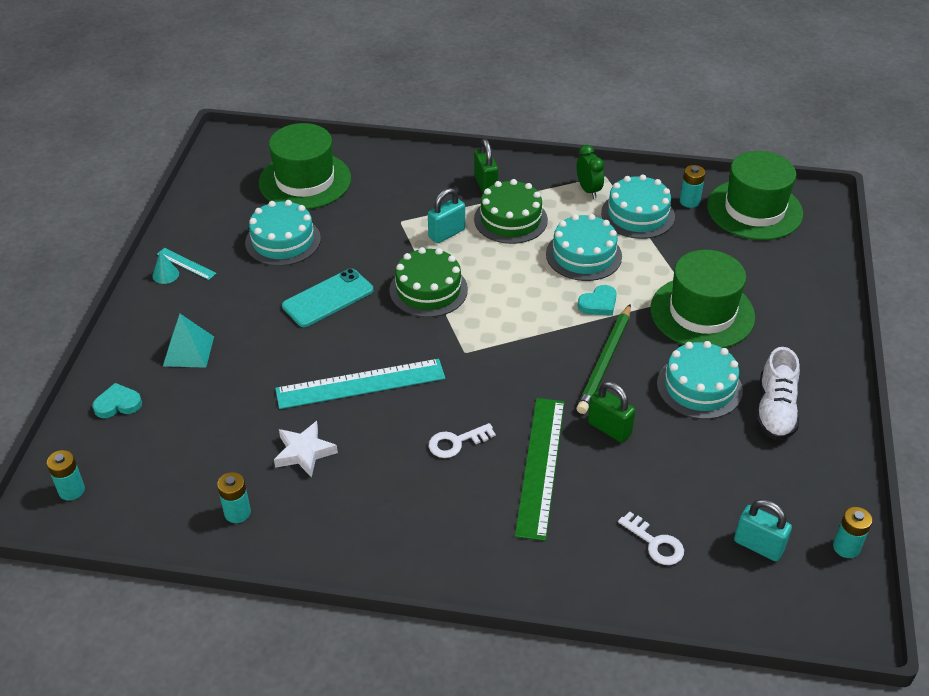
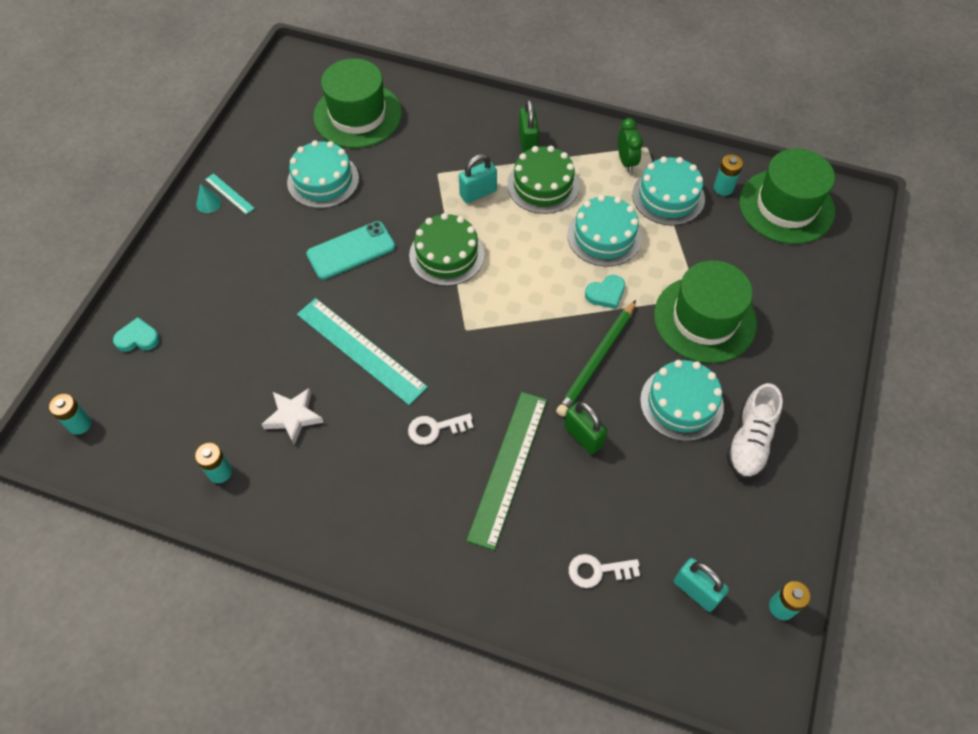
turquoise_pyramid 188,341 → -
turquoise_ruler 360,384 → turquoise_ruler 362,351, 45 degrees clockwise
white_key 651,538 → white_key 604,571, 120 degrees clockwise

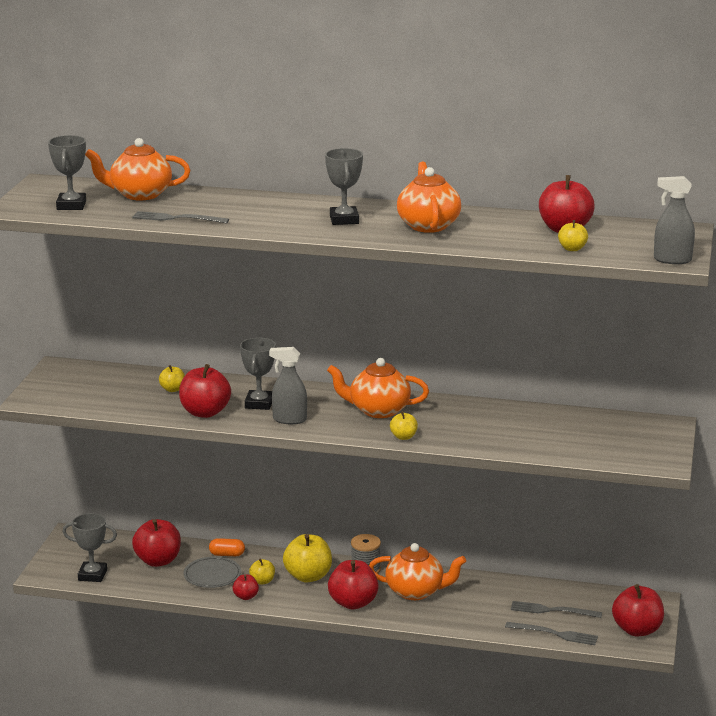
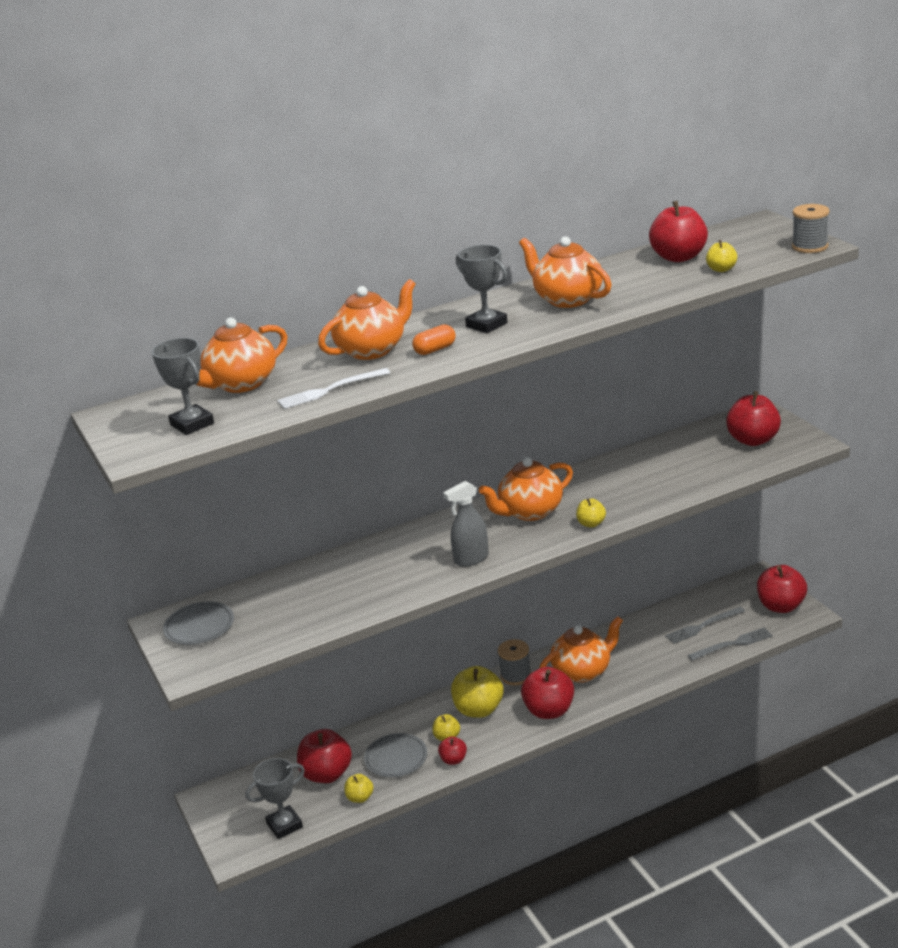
grey_fork 180,217 → white_fork 334,388
yellow_apple 172,378 → yellow_apple 359,788, moved
red_apple 205,391 → red_apple 753,418, moved
orange_capsule 227,547 → orange_capsule 434,339, moved
grey_trophy 258,374 → -
grey_spray_bottle 674,220 → grey_spool 811,228
- → grey_plate 198,623
- → orange_teapot 367,319

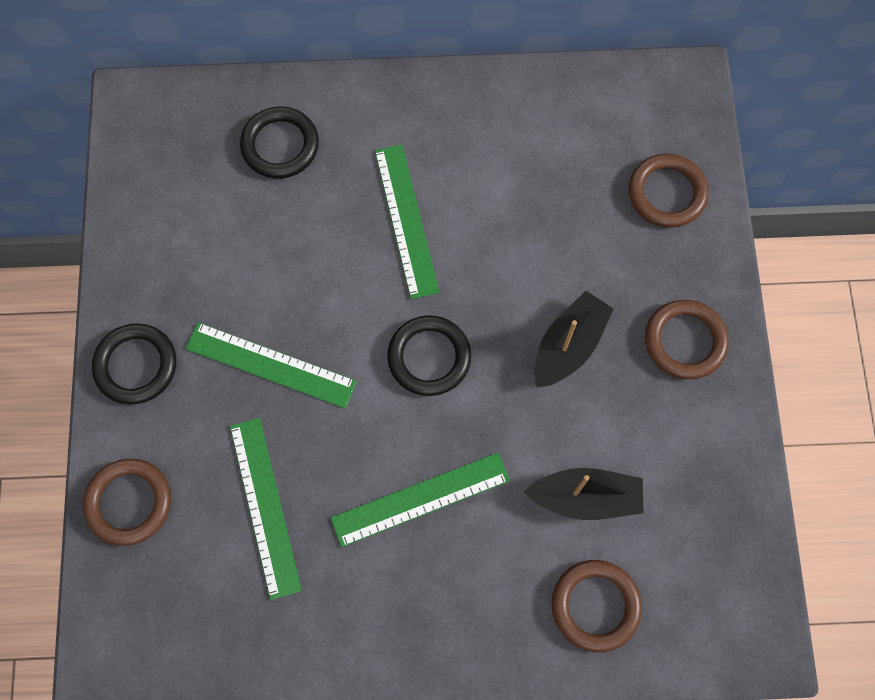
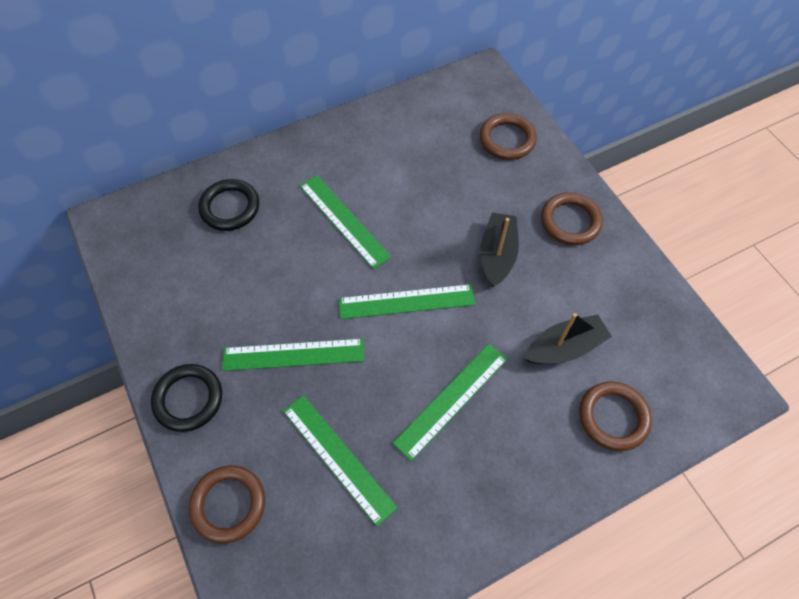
black_ring 429,355 → green_ruler 407,301

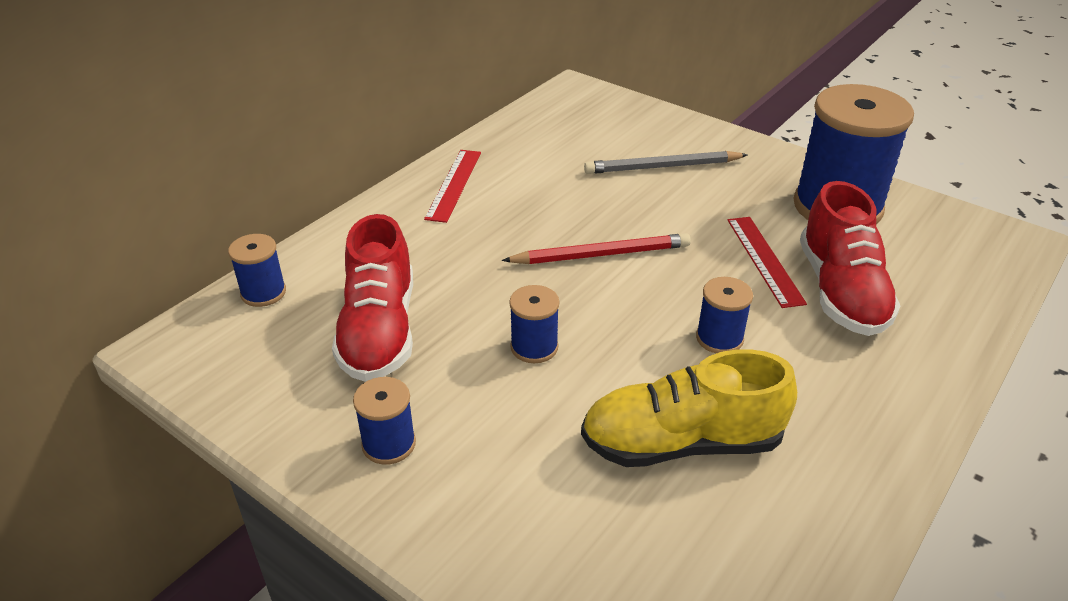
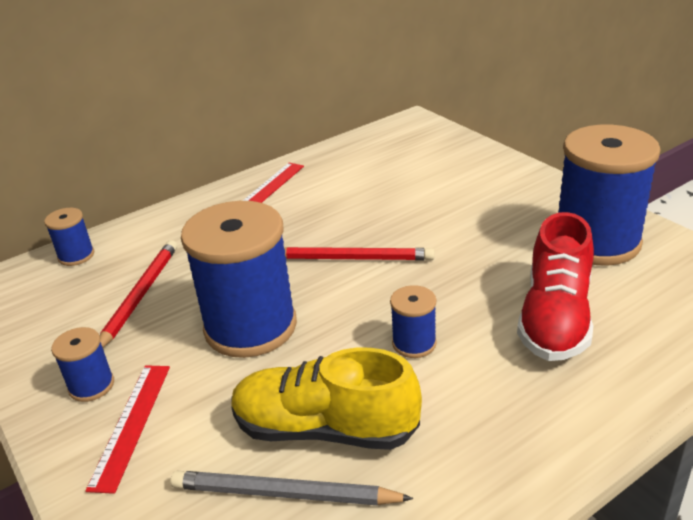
red_shoe 372,298 → red_pencil 138,294
blue_spool 534,324 → blue_spool 239,279, x2.22
grey_pencil 665,162 → grey_pencil 292,488, moved
red_ruler 767,262 → red_ruler 127,429, moved

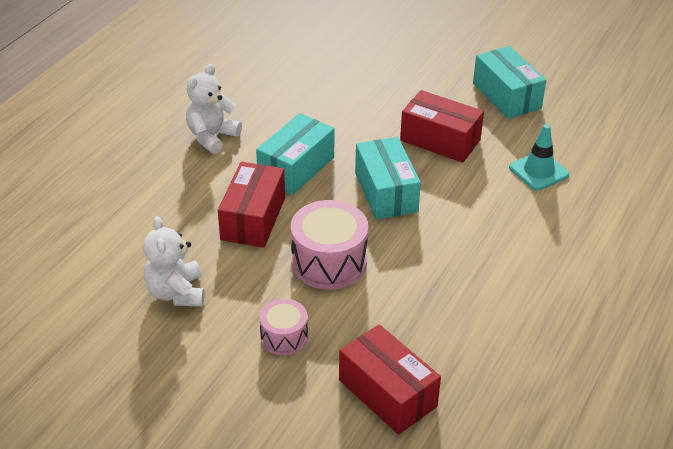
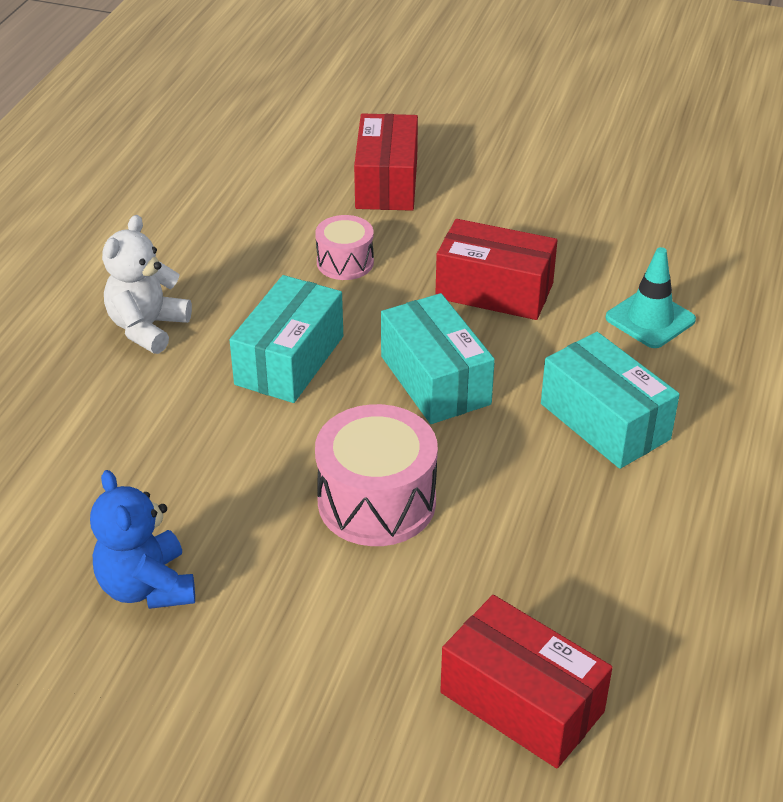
white_teddy_bear 174,261 → blue_teddy_bear 142,539
red_box 251,205 → red_box 386,162, moved
pink_drum 283,327 → pink_drum 344,247, moved
turquoise_box 510,82 → turquoise_box 610,400, moved

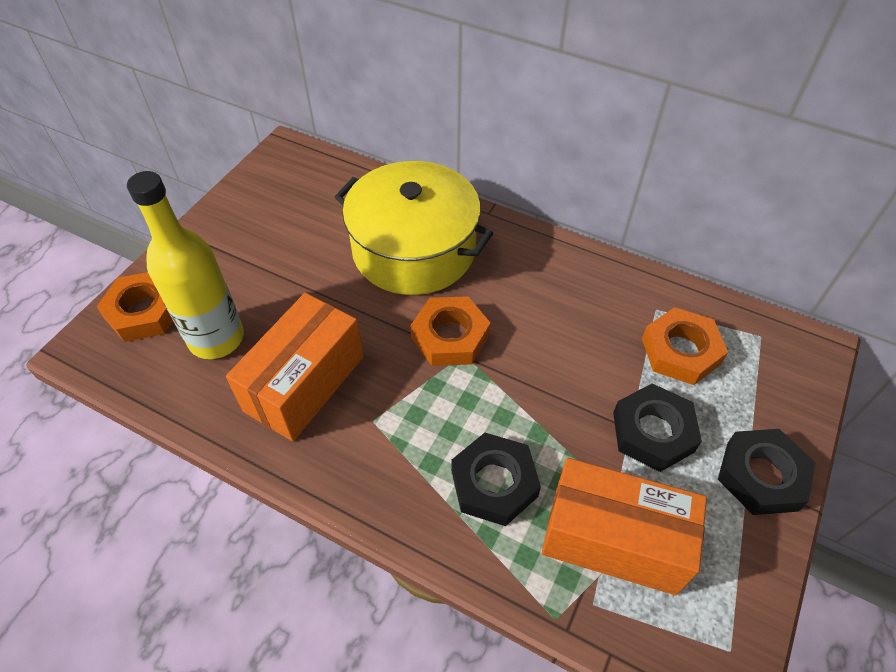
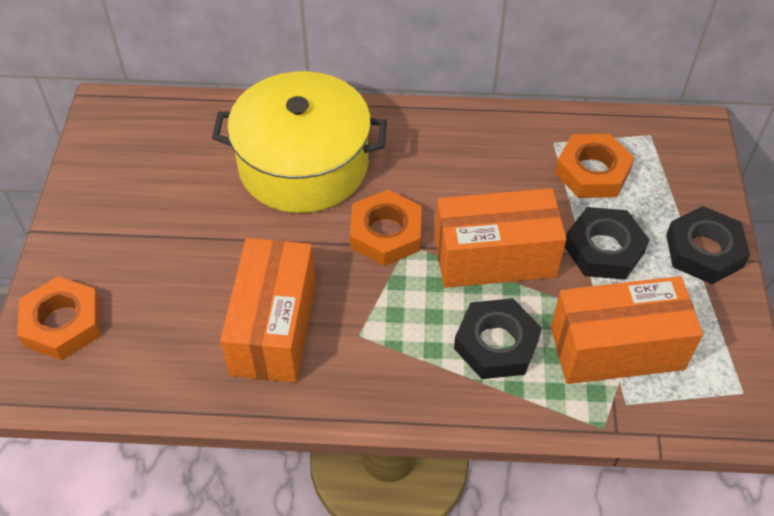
yellow_bottle 185,265 → -
- → orange_box 501,238

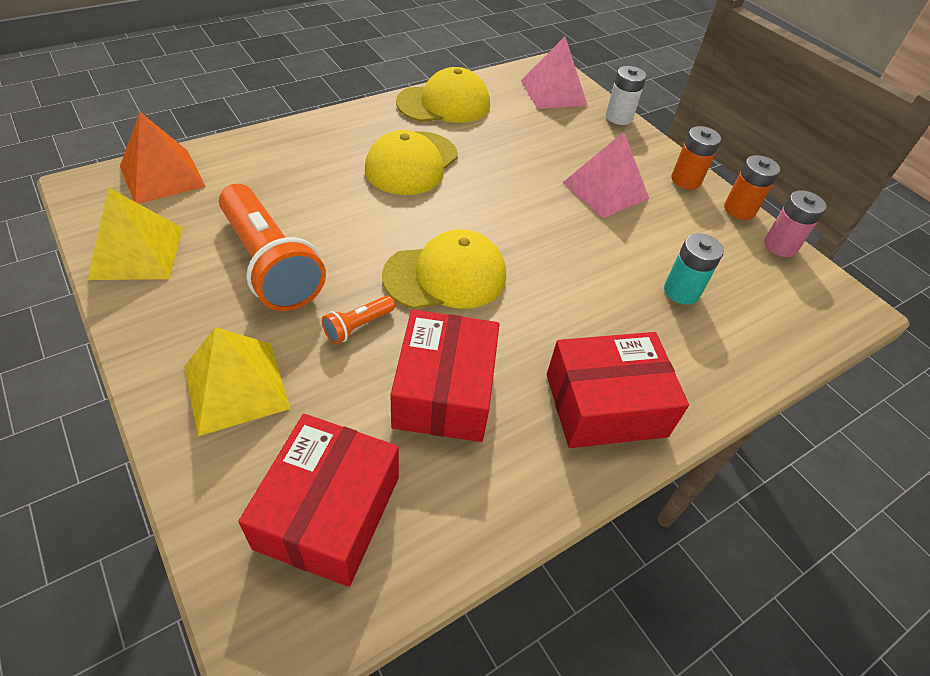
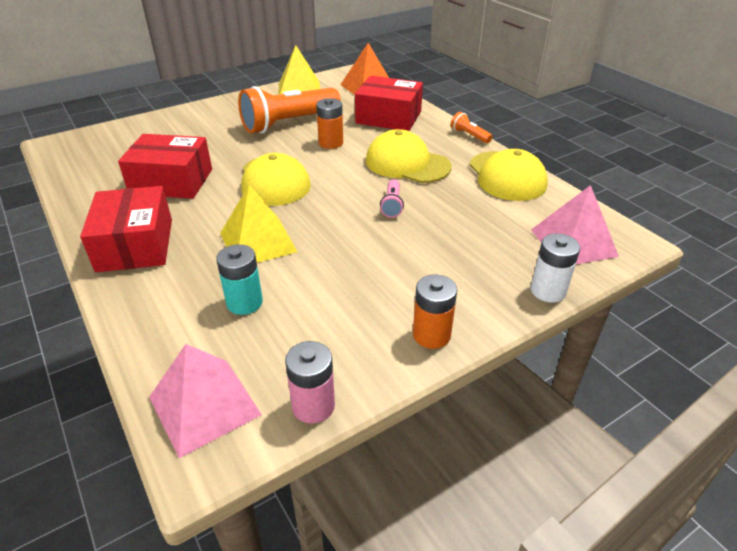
yellow_pyramid 237,381 → yellow_pyramid 259,224, moved
red_box 318,500 → red_box 389,103, moved
orange_flashlight 358,319 → orange_flashlight 472,127, moved
pink_pyramid 606,175 → pink_pyramid 205,401, moved
orange_battery 752,187 → orange_battery 329,123, moved
- → pink_flashlight 392,198

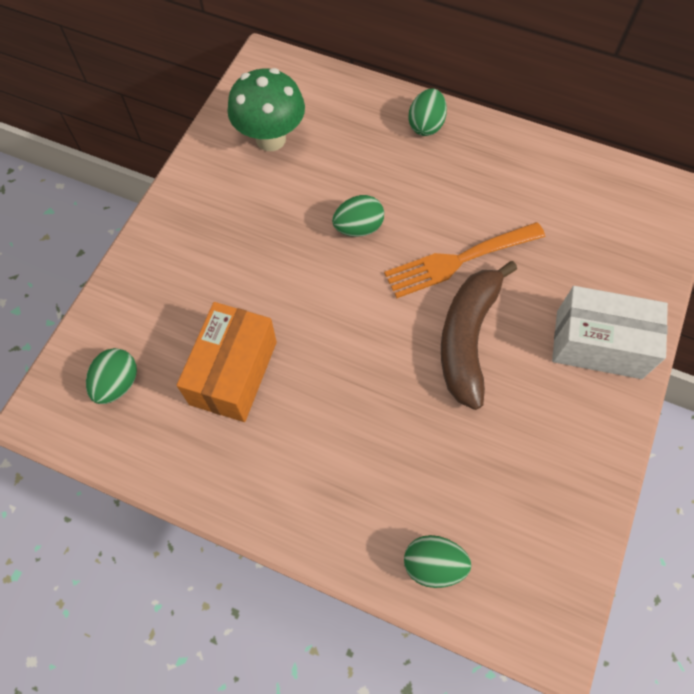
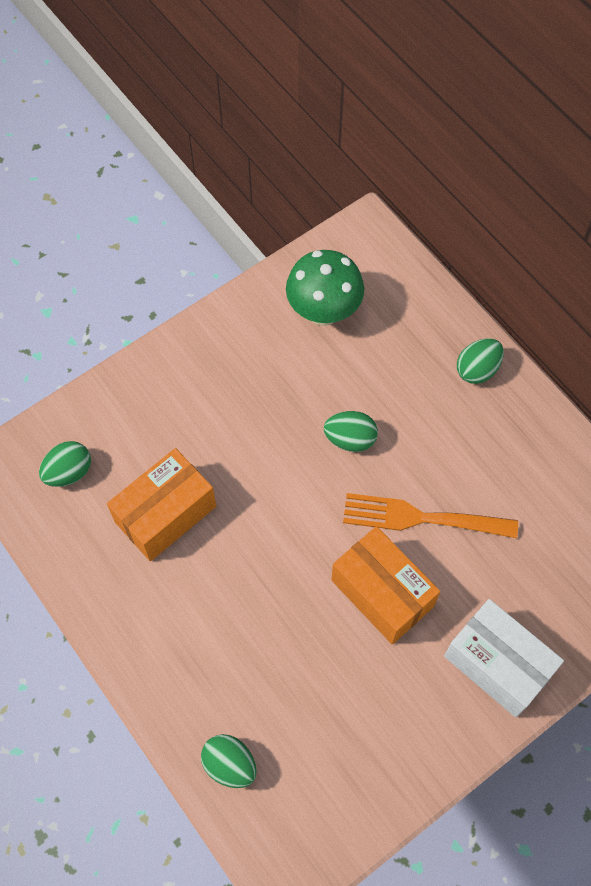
brown_banana 479,335 → orange_box 385,585

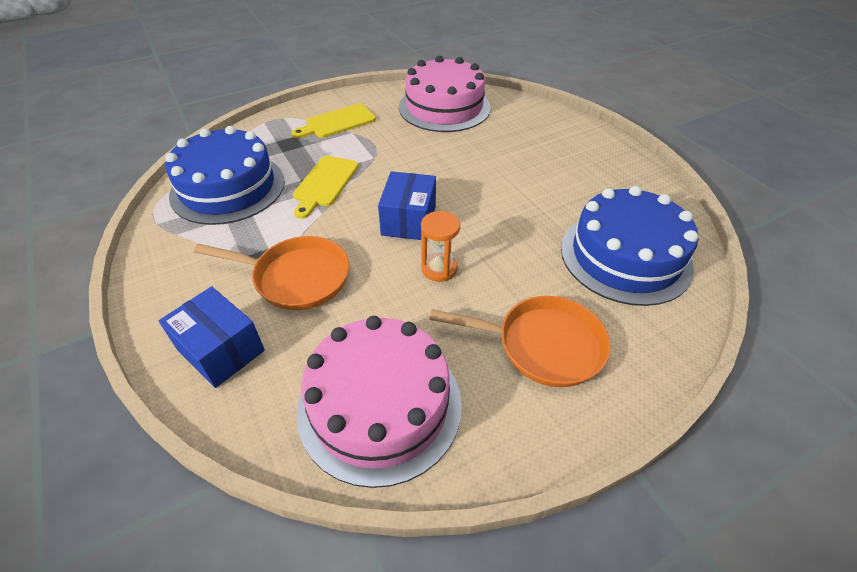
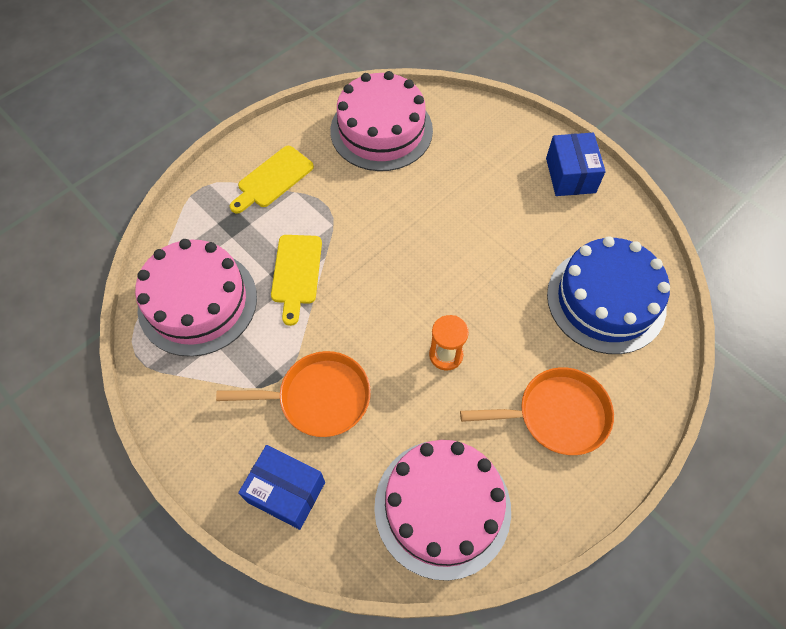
blue_cake 225,175 → pink_cake 196,298
blue_box 407,205 → blue_box 576,164, moved

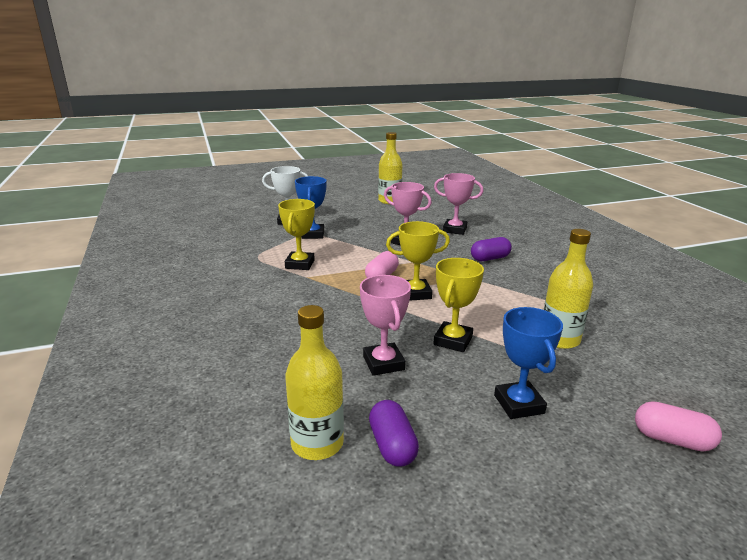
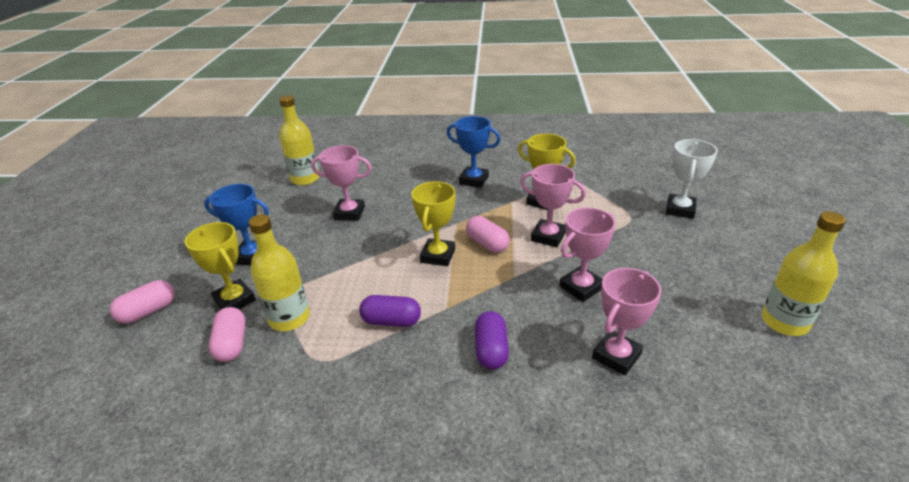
blue_trophy 311,207 → blue_trophy 474,152, moved
purple_capsule 394,433 → purple_capsule 390,311, moved
yellow_trophy 458,305 → yellow_trophy 220,265, moved
- → pink_capsule 227,334
- → pink_trophy 553,205

